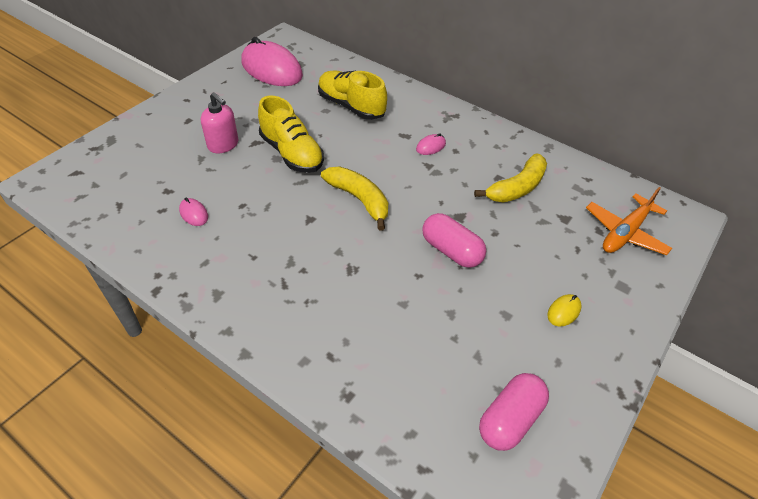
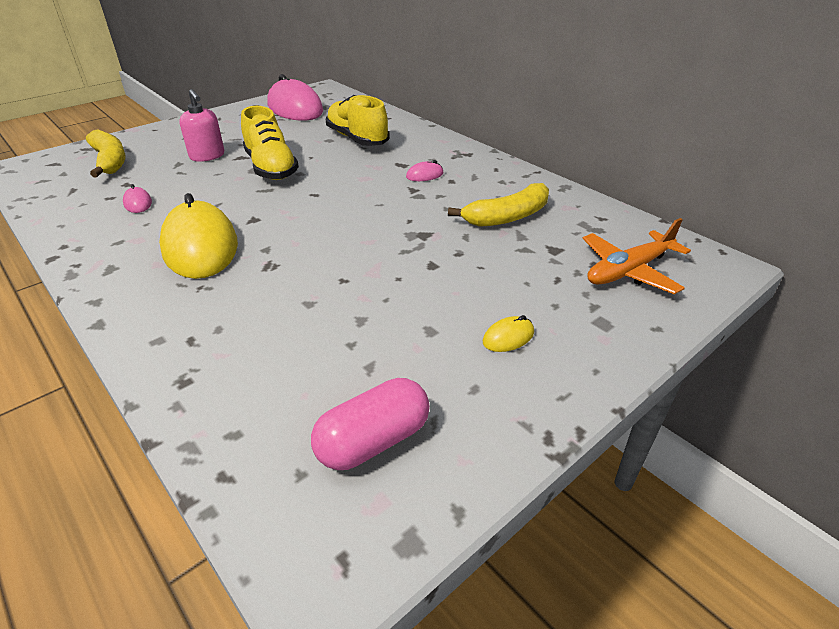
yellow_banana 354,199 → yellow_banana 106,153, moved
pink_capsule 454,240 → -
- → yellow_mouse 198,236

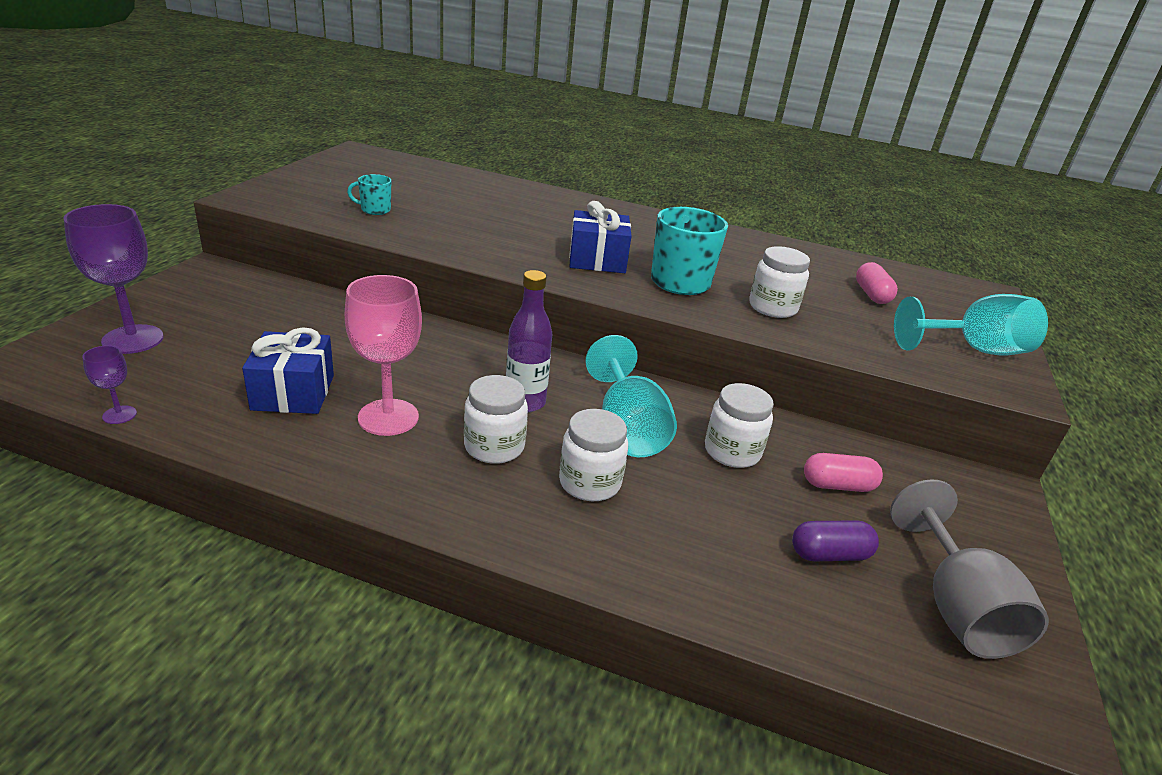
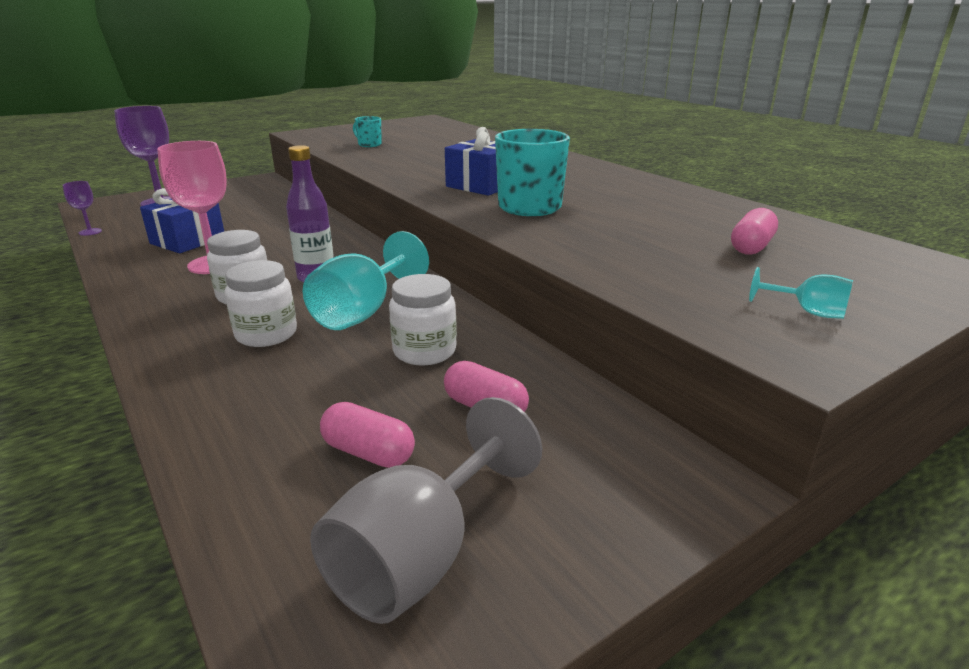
white_jar 779,282 → -
purple_capsule 835,540 → pink_capsule 367,435
turquoise_goblet 971,325 → turquoise_goblet 801,293, x0.48

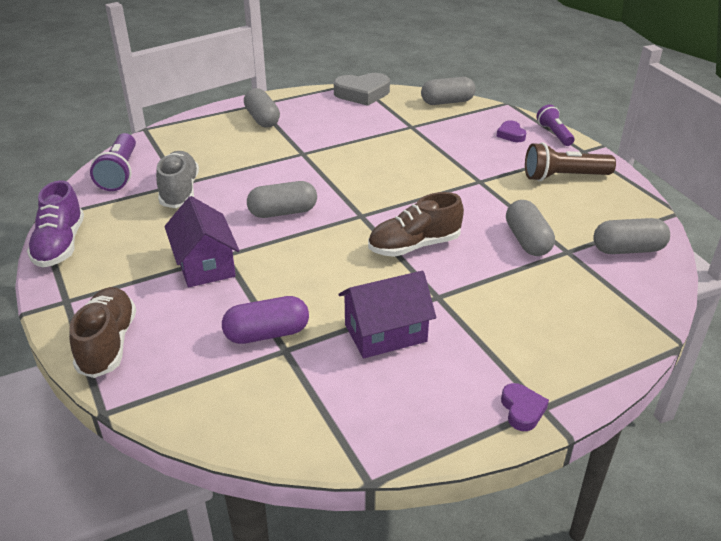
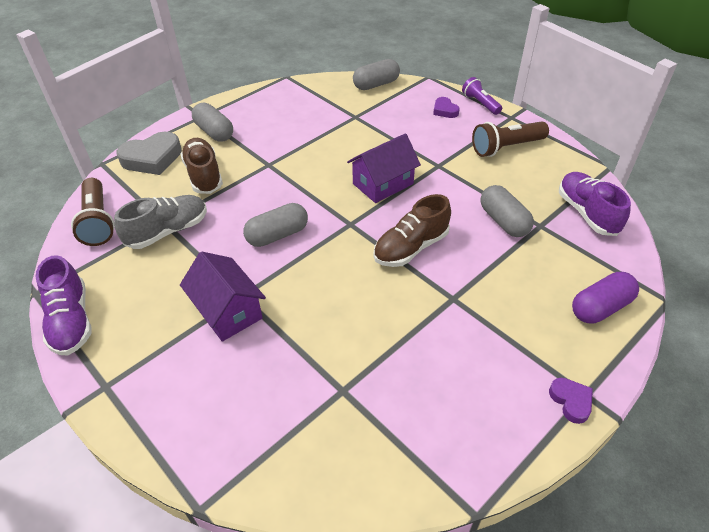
brown_shoe 102,332 → brown_shoe 202,166, moved
purple_flashlight 113,162 → brown_flashlight 93,212
grey_shoe 177,179 → grey_shoe 160,222, 75 degrees clockwise
purple_capsule 265,320 → purple_capsule 605,298, moved
grey_heart 362,89 → grey_heart 149,153, moved
purple_house 387,314 → purple_house 384,168, moved
grey_capsule 631,236 → purple_shoe 595,204

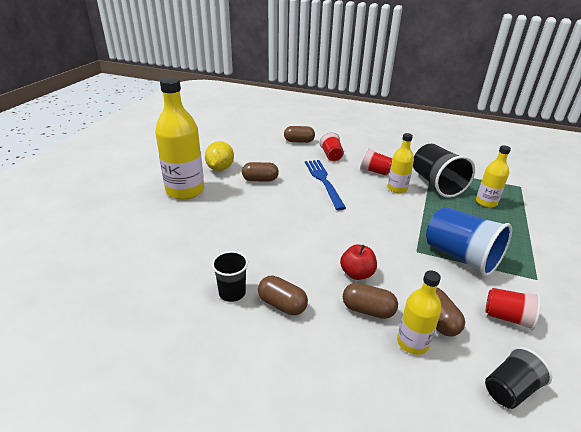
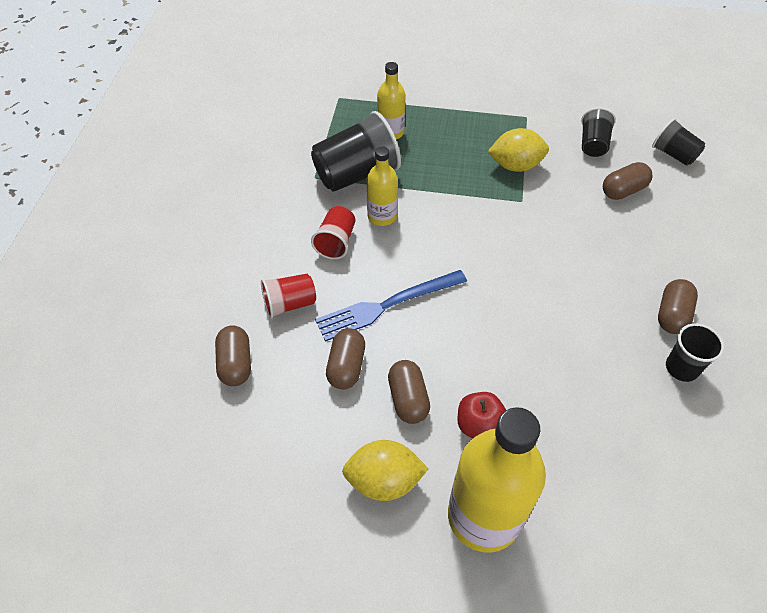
red_apple 358,262 → red_apple 481,415, moved
brown_capsule 370,301 → brown_capsule 345,358, moved
yellow_bottle 419,312 → -
blue_cup 469,242 → yellow_lemon 518,150
red_cup 513,309 → black_cup 598,132

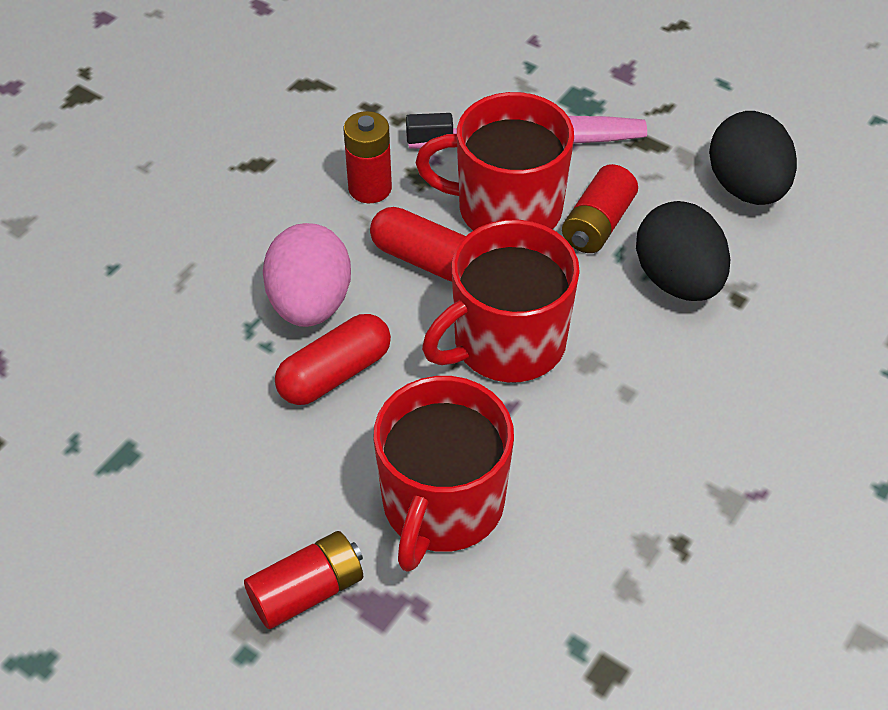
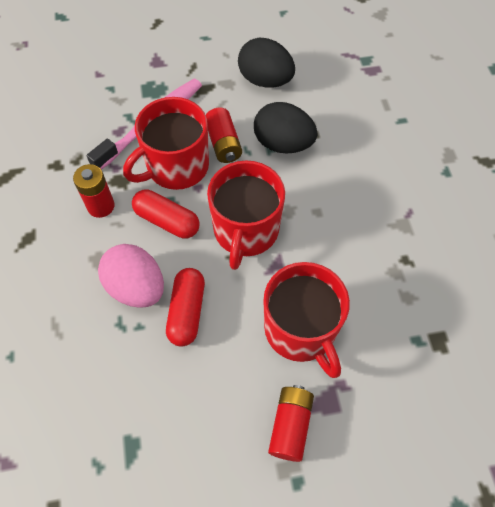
red_capsule 418,244 → red_capsule 166,214, 45 degrees clockwise

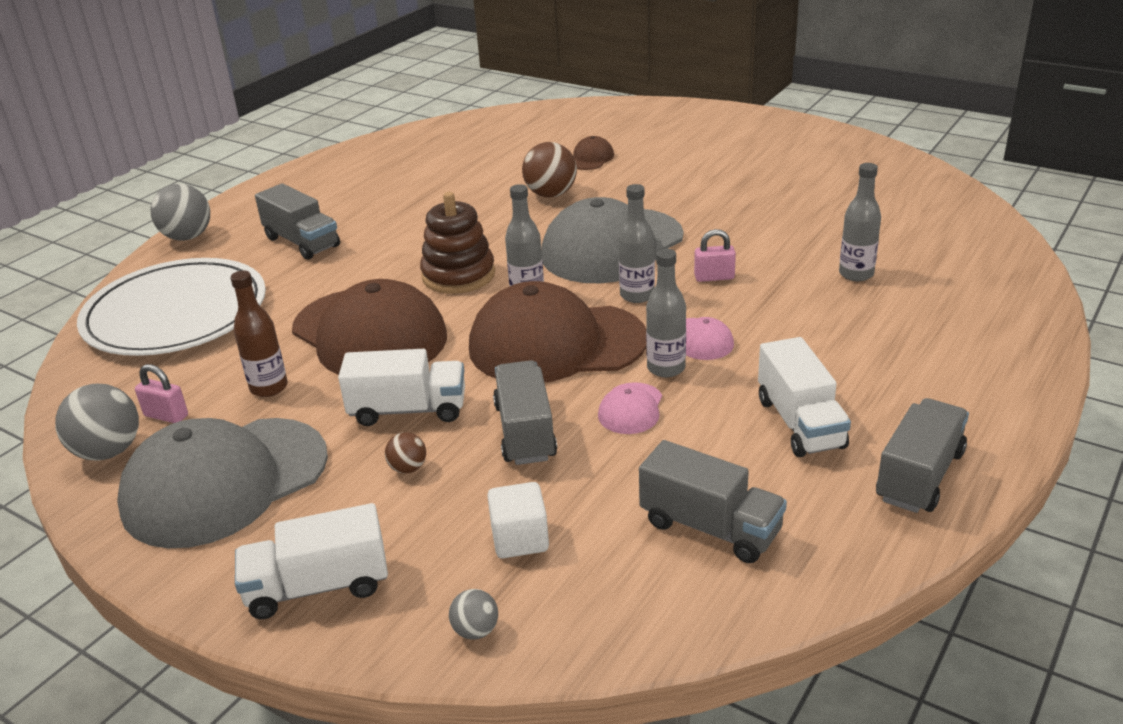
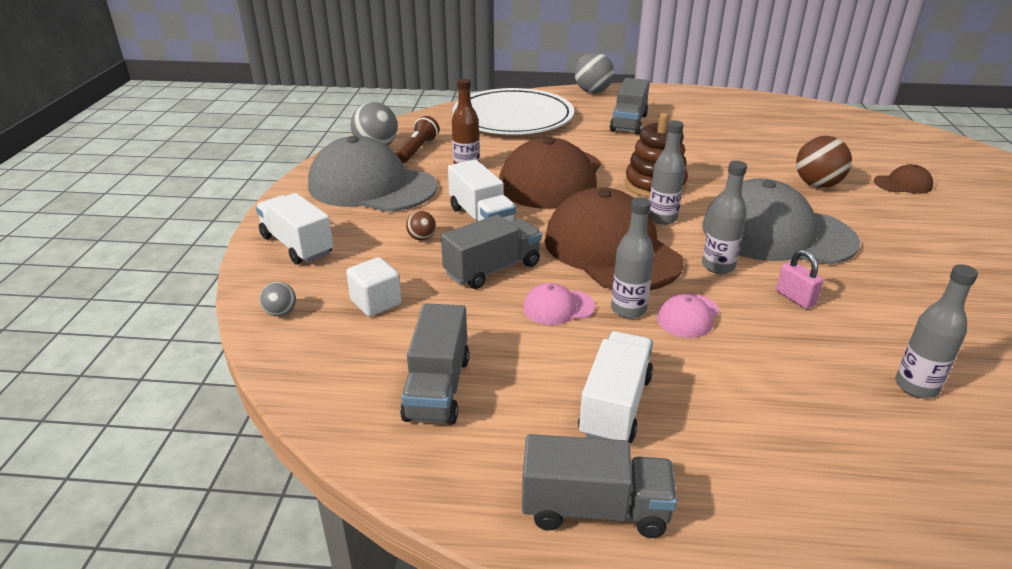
pink_padlock 161,393 → brown_flashlight 418,139
white_truck 804,397 → white_truck 615,387, 150 degrees clockwise

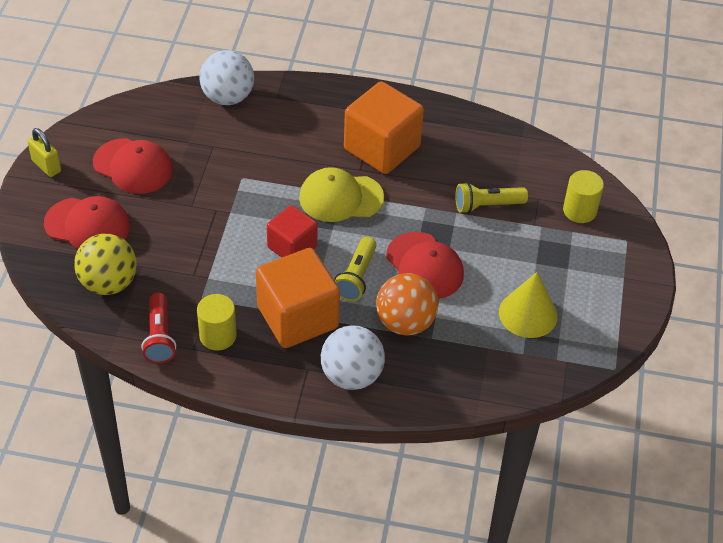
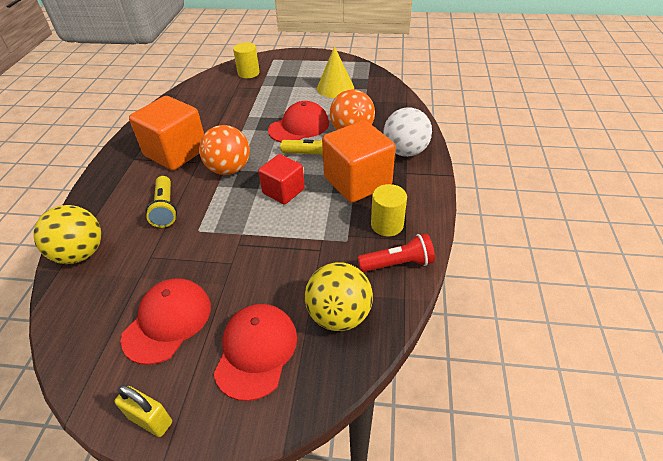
yellow_padlock 44,152 → yellow_padlock 143,411, 75 degrees clockwise
white_ball 226,77 → yellow_ball 67,234
yellow_cap 341,194 → orange_ball 224,150
yellow_flashlight 491,198 → yellow_flashlight 161,202, moved

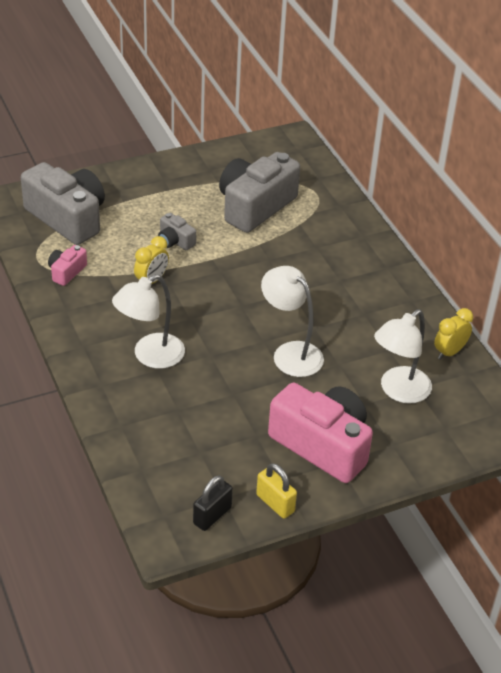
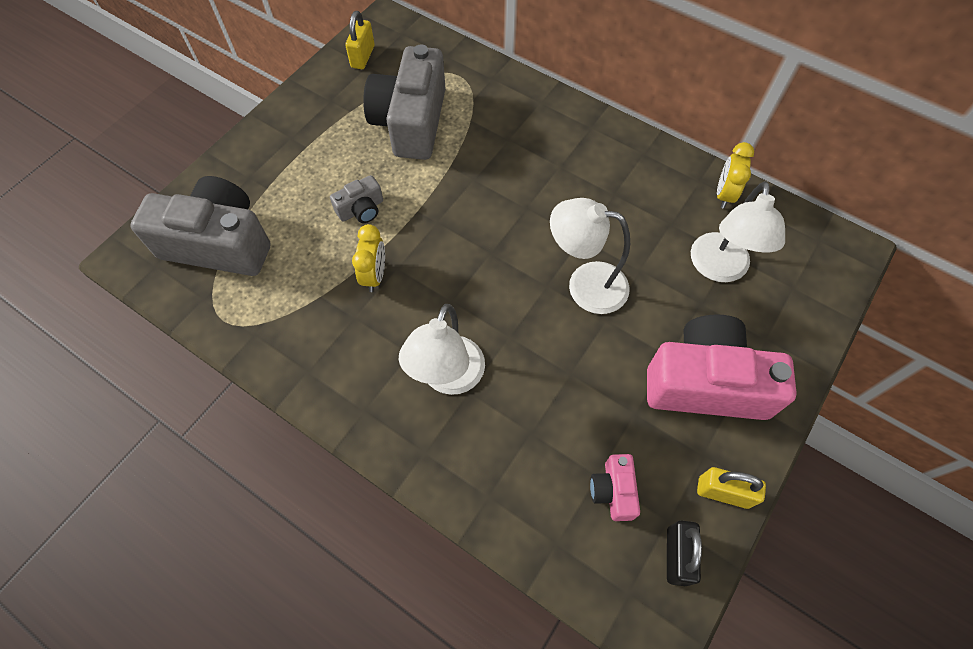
pink_camera 67,265 → pink_camera 615,487, moved
grey_camera 177,231 → grey_camera 356,199, 45 degrees counterclockwise
- → yellow_padlock 360,40

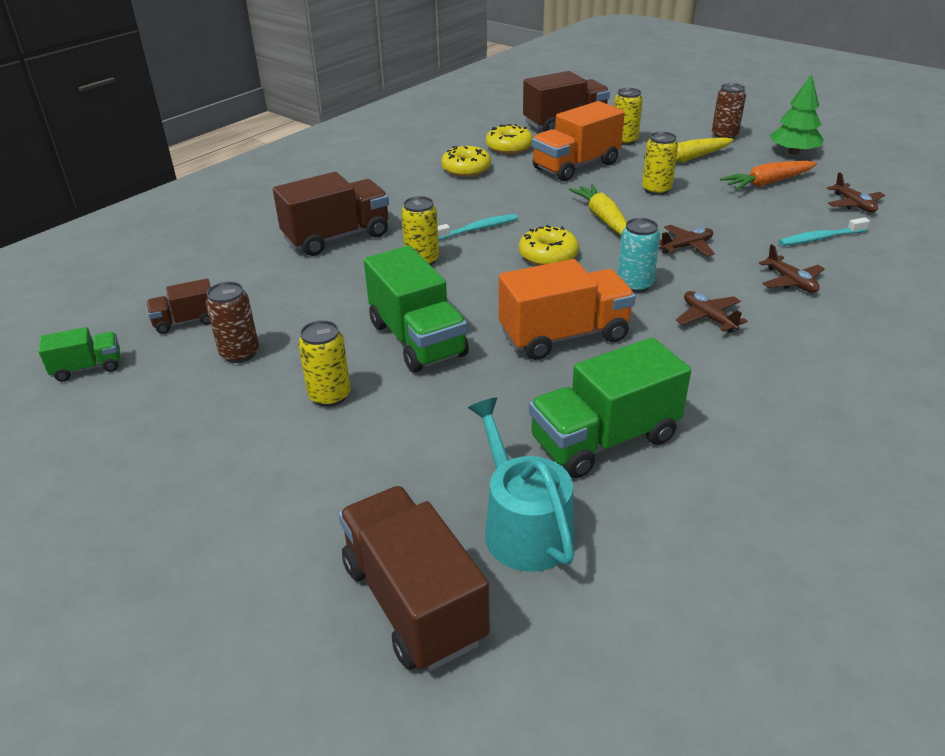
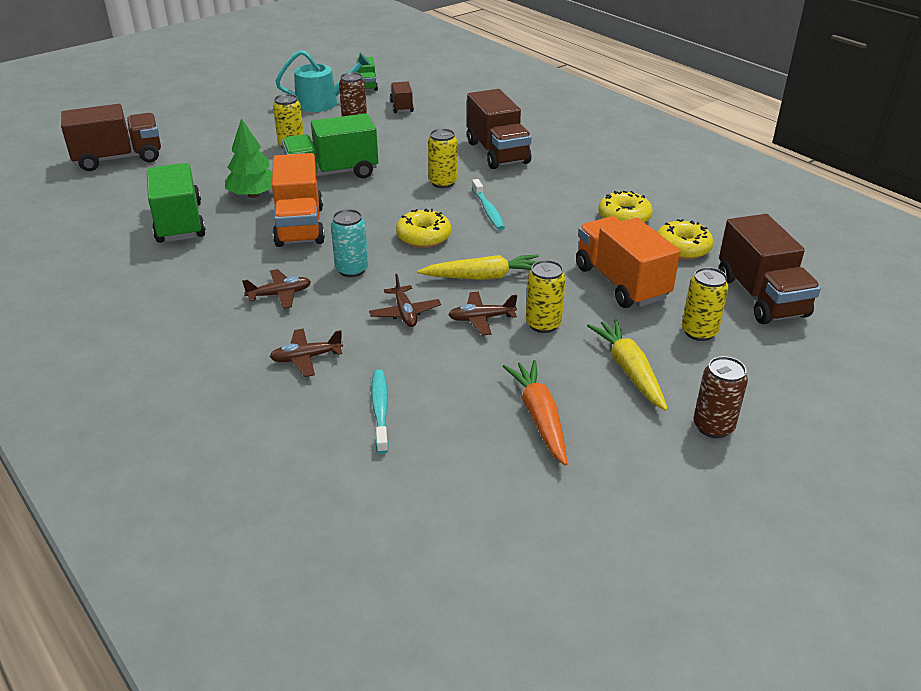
turquoise_watering_can 521,484 → turquoise_watering_can 323,81, moved
green_tree 797,114 → green_tree 248,158, moved
brown_plane 856,192 → brown_plane 483,313, moved

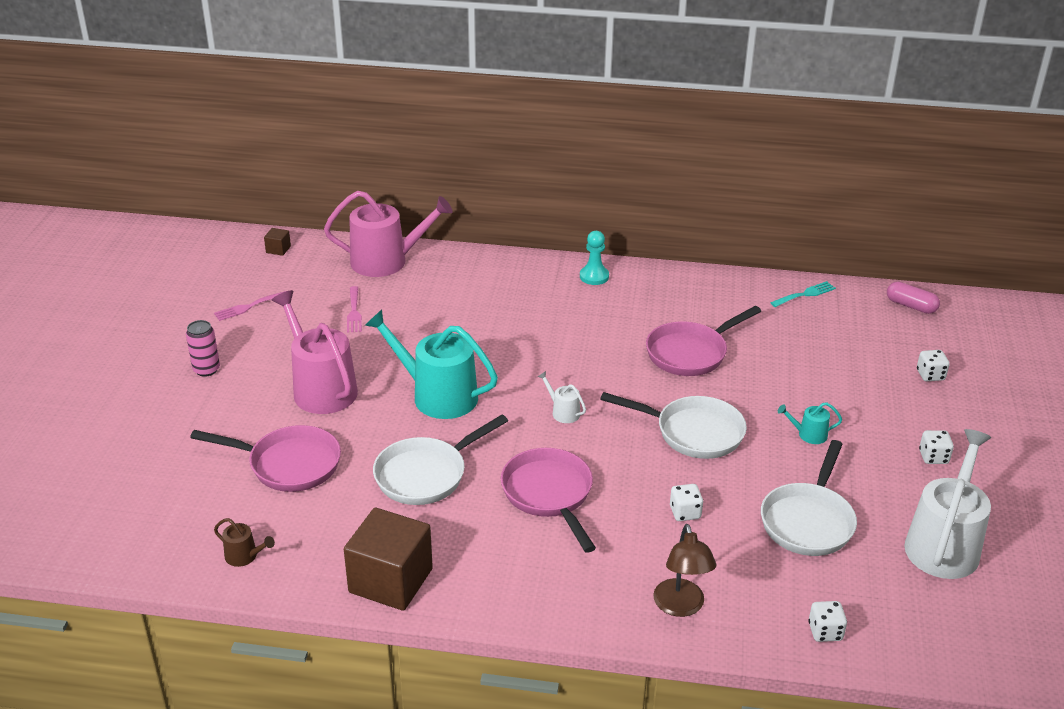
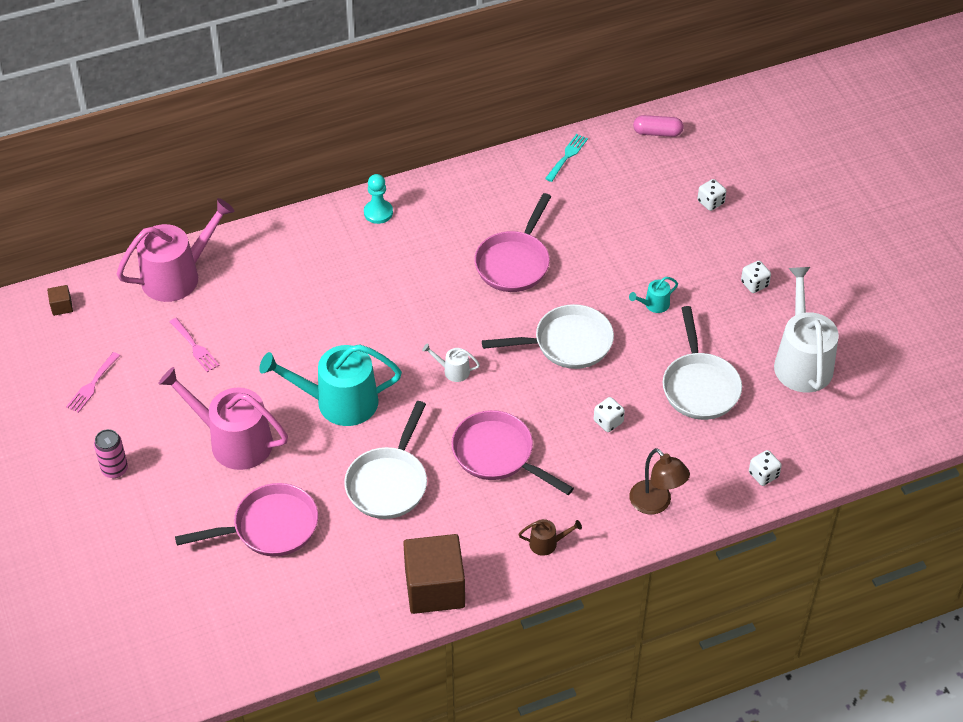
brown_watering_can 244,542 → brown_watering_can 550,537, moved

